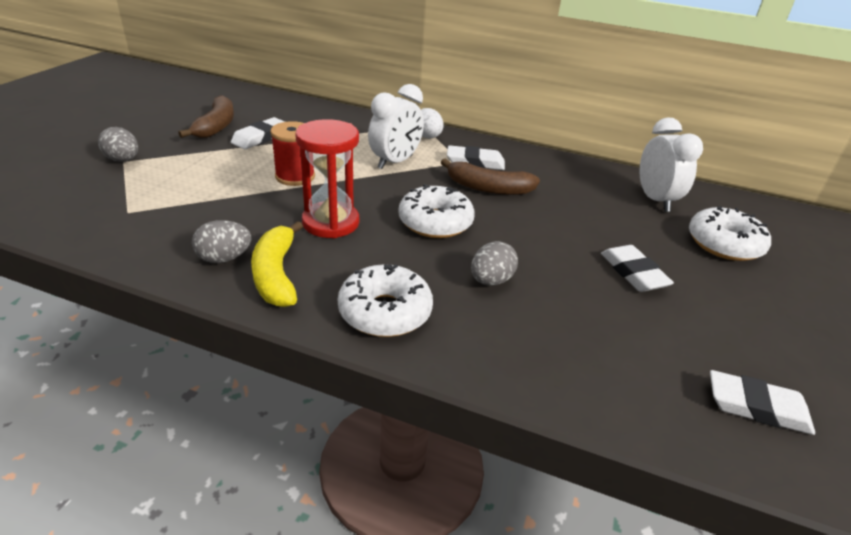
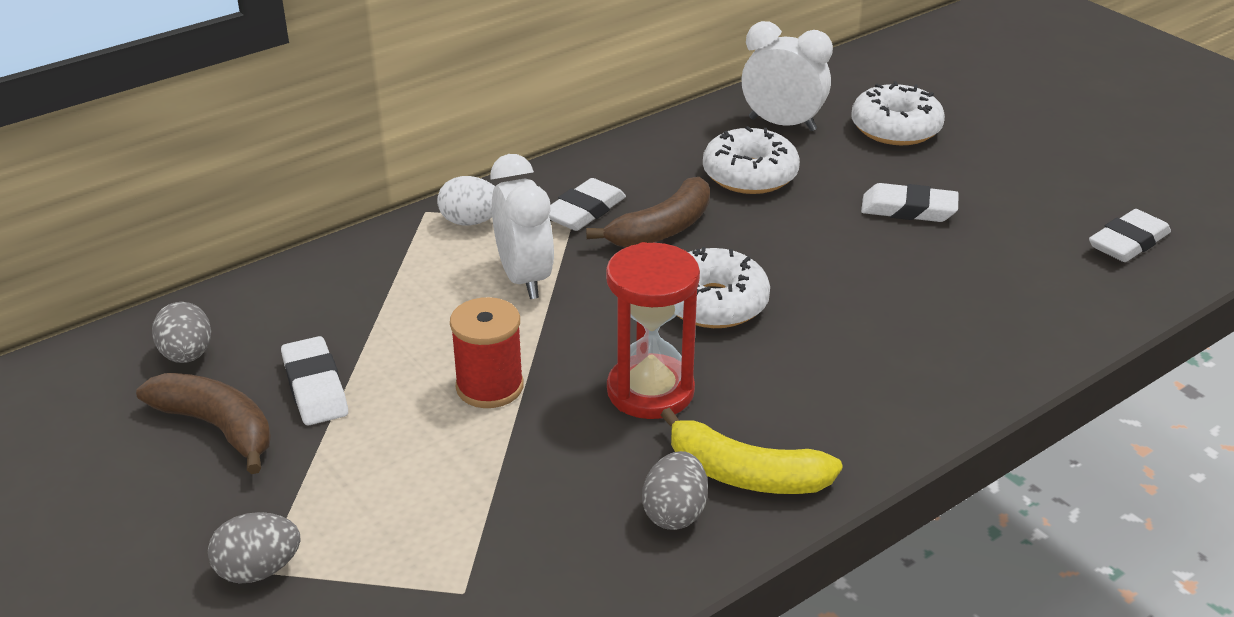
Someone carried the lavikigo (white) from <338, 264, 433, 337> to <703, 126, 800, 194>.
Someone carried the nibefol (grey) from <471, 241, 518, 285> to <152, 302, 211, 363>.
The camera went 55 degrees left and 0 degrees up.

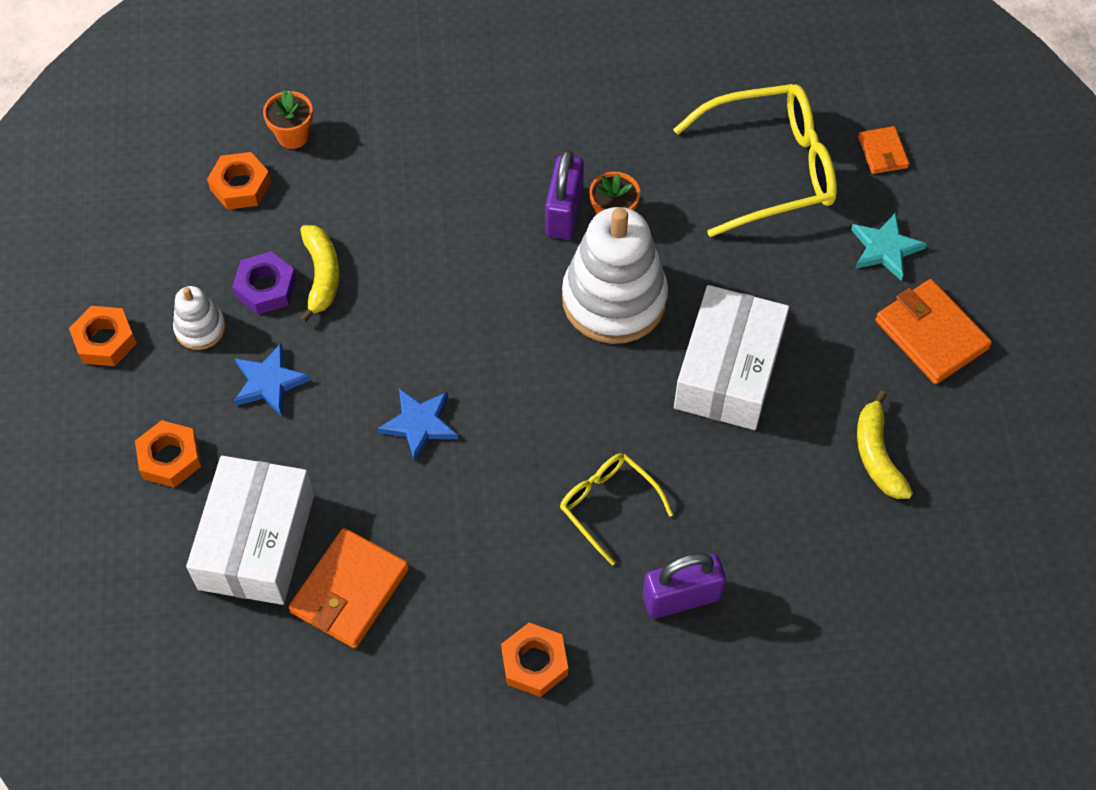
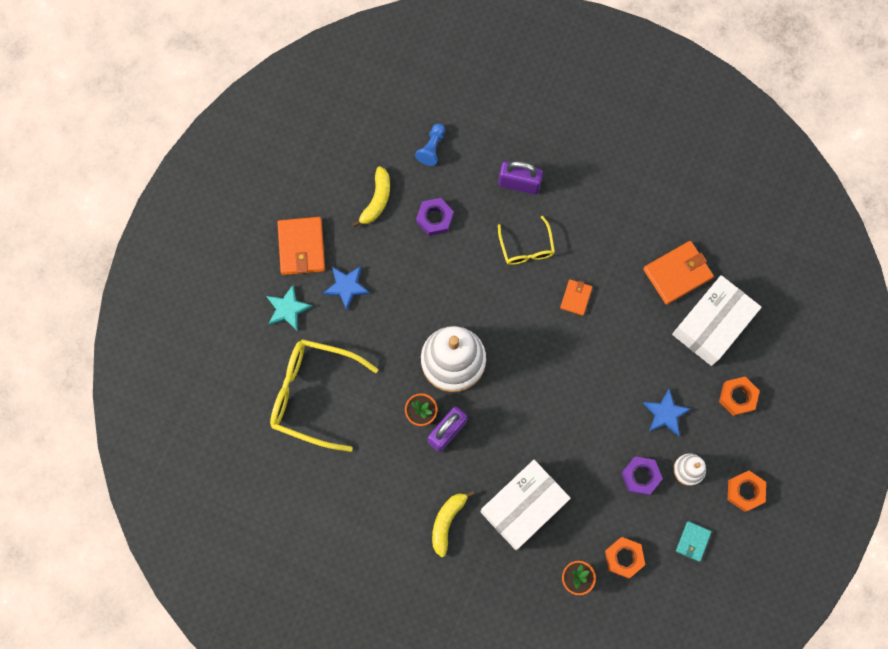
Someone took away the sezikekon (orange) at <501, 623, 568, 697>.
Someone put down the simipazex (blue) at <415, 123, 445, 166>.
Someone put down the sezikekon (purple) at <416, 198, 454, 236>.
Someone put down the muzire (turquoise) at <676, 521, 711, 562>.
Someone carried the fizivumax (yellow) from <300, 225, 339, 323> to <432, 490, 475, 557>.
Someone carried the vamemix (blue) from <377, 388, 458, 462> to <323, 266, 370, 310>.
Someone carried the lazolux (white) from <674, 285, 789, 430> to <480, 460, 571, 550>.
Someone carried the muzire (orange) from <858, 126, 909, 174> to <560, 279, 592, 316>.
The camera went 150 degrees left and 15 degrees up.

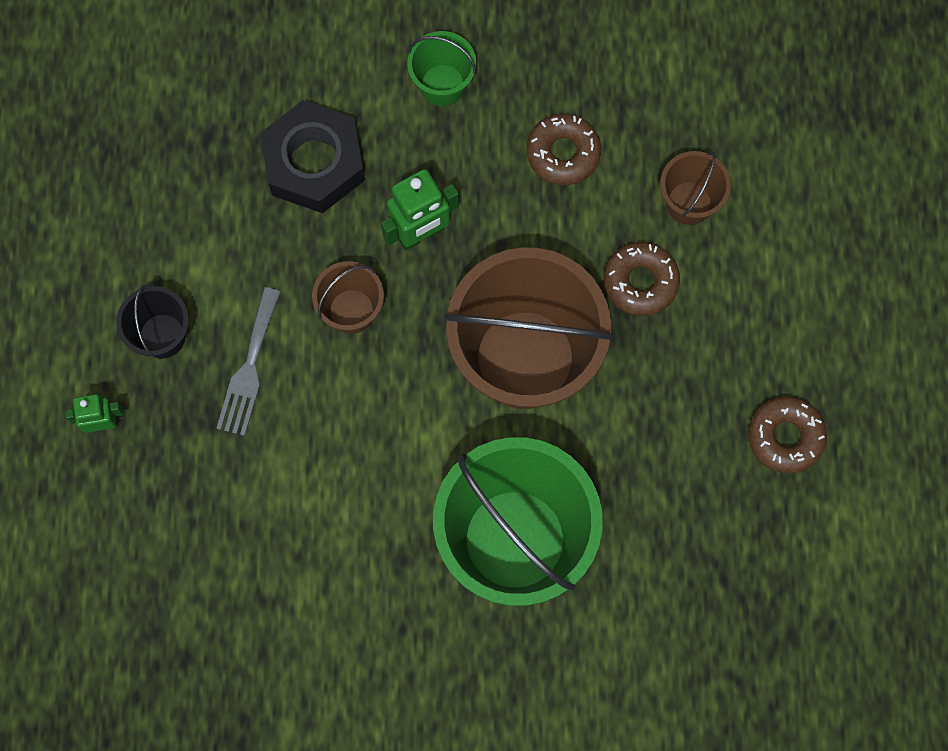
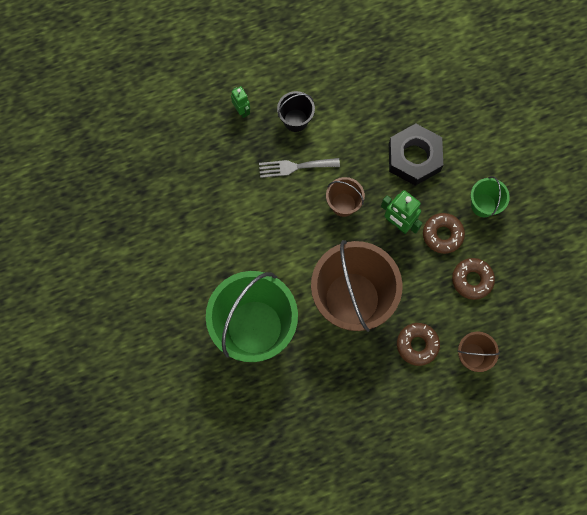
Someone carried the lavikigo (brown) from <748, 396, 827, 473> to <423, 213, 465, 254>.
The camera went 70 degrees right and 0 degrees up.

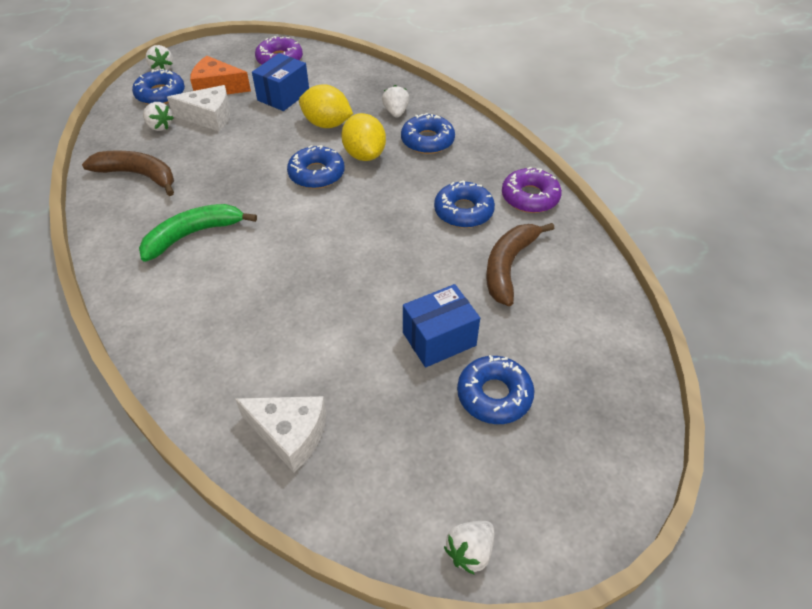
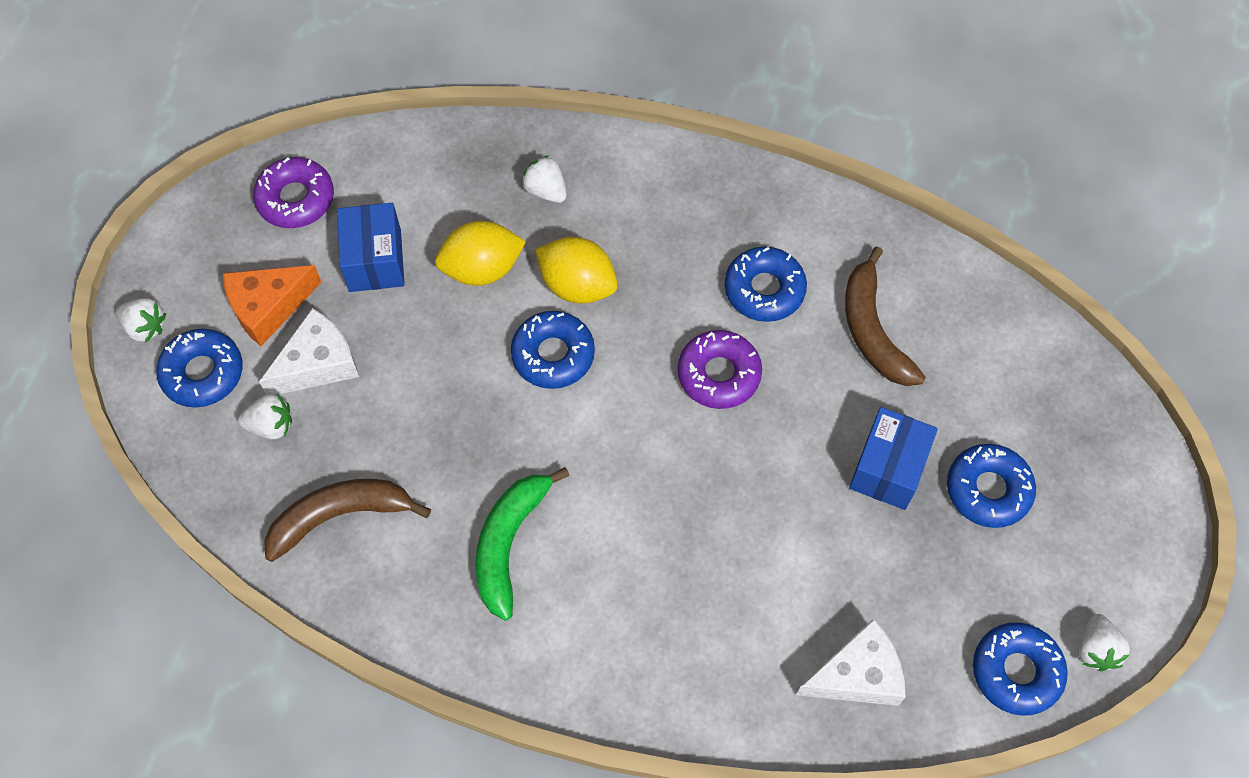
Someone carried the lavikigo (blue) from <401, 113, 455, 154> to <973, 622, 1068, 716>.
Someone carried the lavikigo (purple) from <502, 167, 562, 213> to <678, 330, 762, 409>.
The camera went 40 degrees left and 15 degrees up.

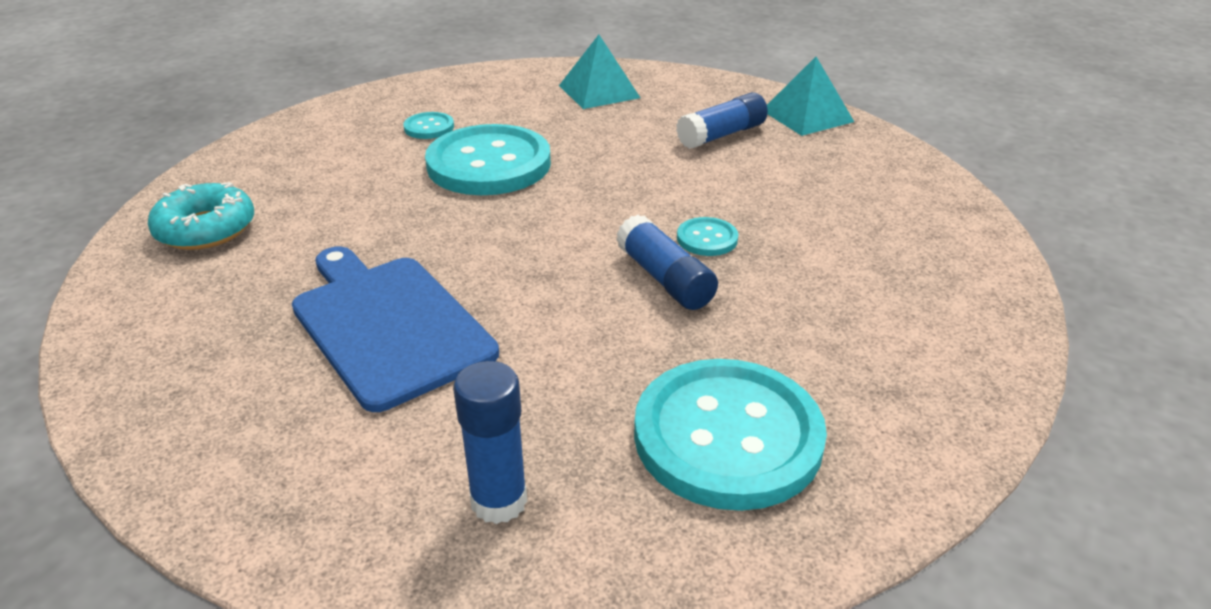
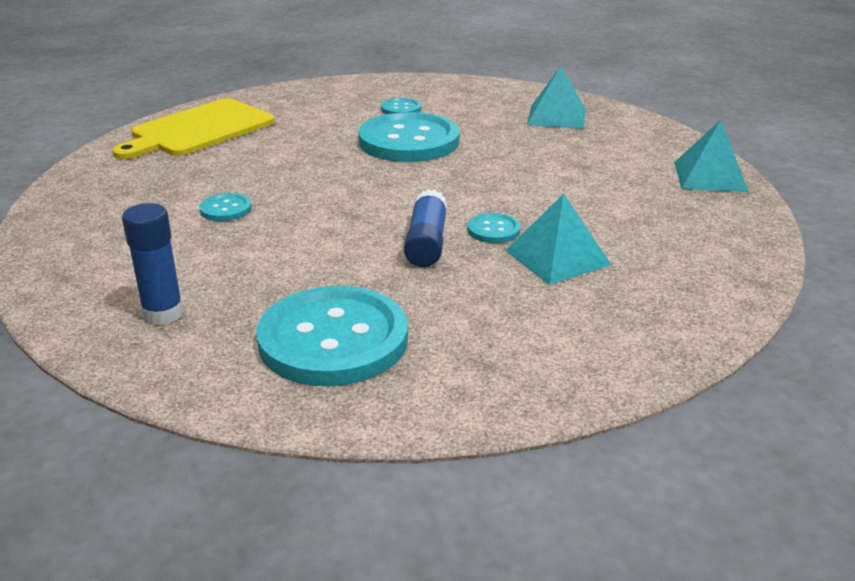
Someone took away the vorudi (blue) at <676, 92, 768, 149>.
Someone put down the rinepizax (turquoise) at <506, 193, 611, 285>.
Someone swapped the lavikigo (turquoise) at <148, 182, 254, 250> for the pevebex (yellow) at <112, 98, 275, 159>.
Someone swapped the pevebex (blue) at <292, 246, 499, 412> for the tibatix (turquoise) at <199, 193, 252, 221>.
The camera went 35 degrees right and 5 degrees down.

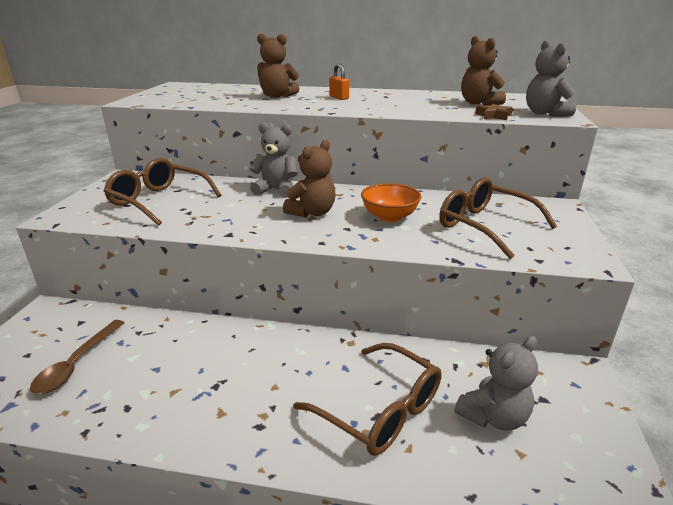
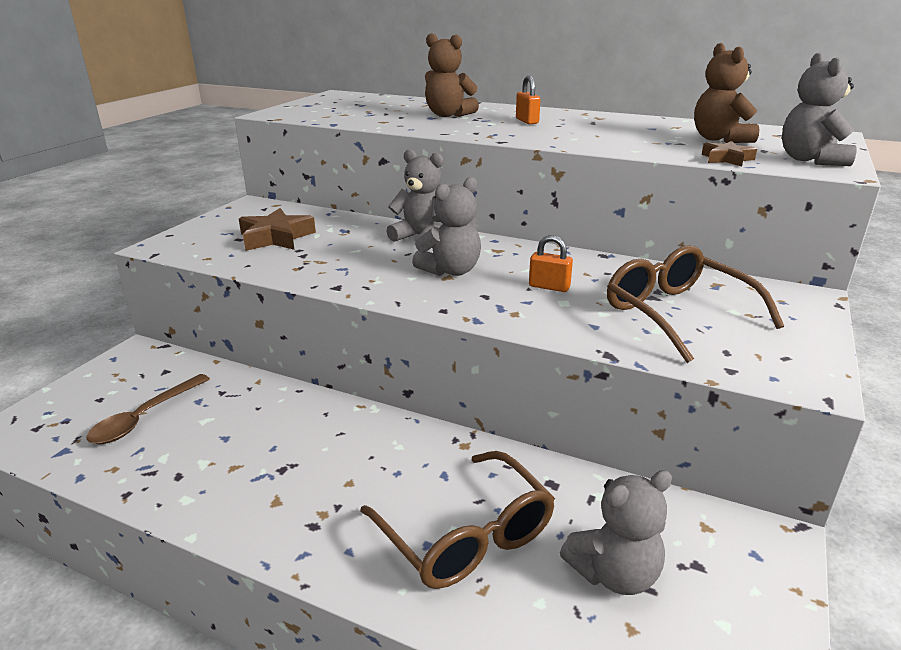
Someone swapped the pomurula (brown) at <104, 158, 222, 226> for the vamemix (brown) at <239, 208, 316, 251>.
Someone swapped the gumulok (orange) at <361, 183, 422, 222> for the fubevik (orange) at <529, 235, 573, 292>.
Someone repainted the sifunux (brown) at <283, 140, 336, 217>, which became the sifunux (grey) at <412, 177, 481, 276>.
The camera went 15 degrees right and 0 degrees up.

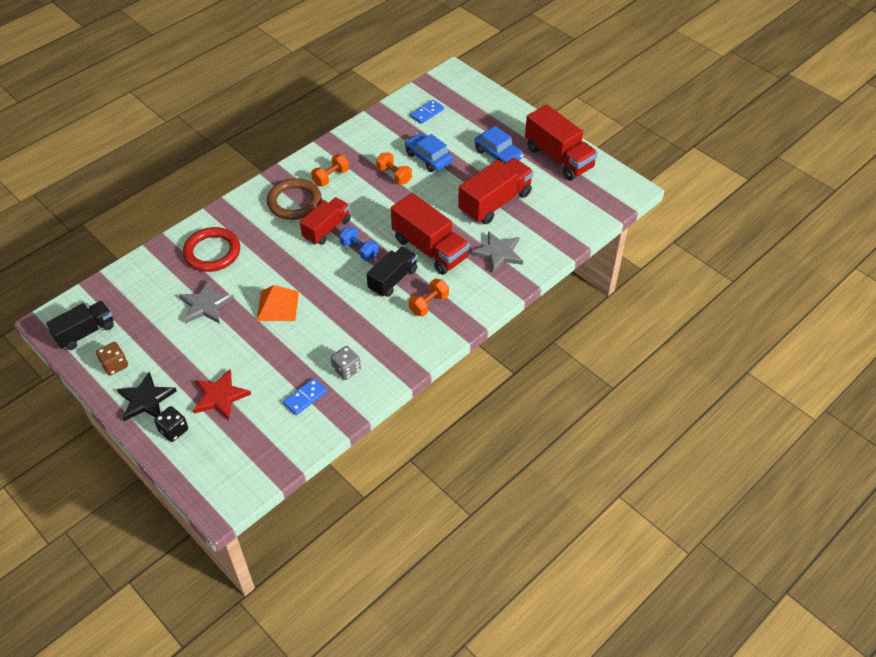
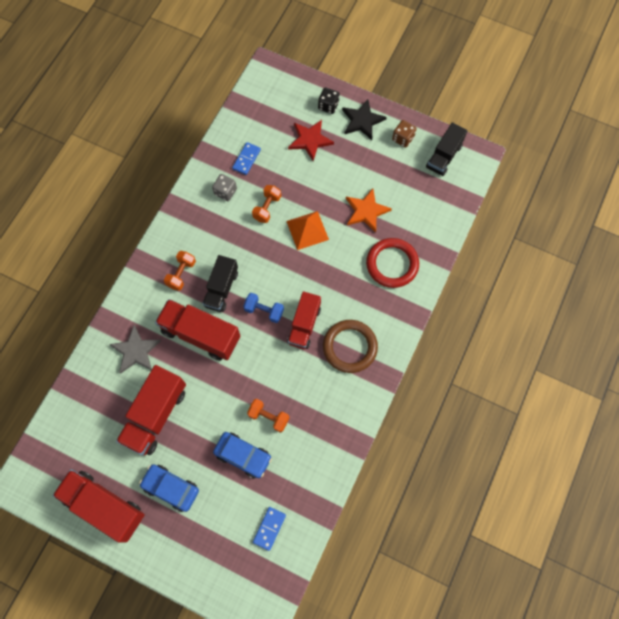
Someone carried the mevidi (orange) from <311, 154, 349, 186> to <252, 185, 281, 223>.
Someone repainted the vamemix (grey) at <179, 280, 234, 324>, which became the vamemix (orange) at <346, 188, 392, 233>.
The camera went 160 degrees right and 20 degrees up.

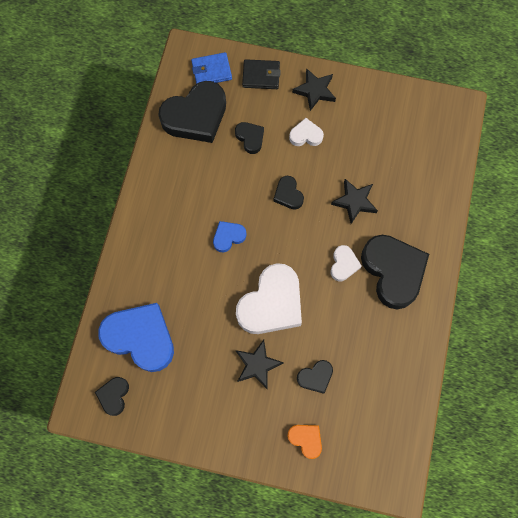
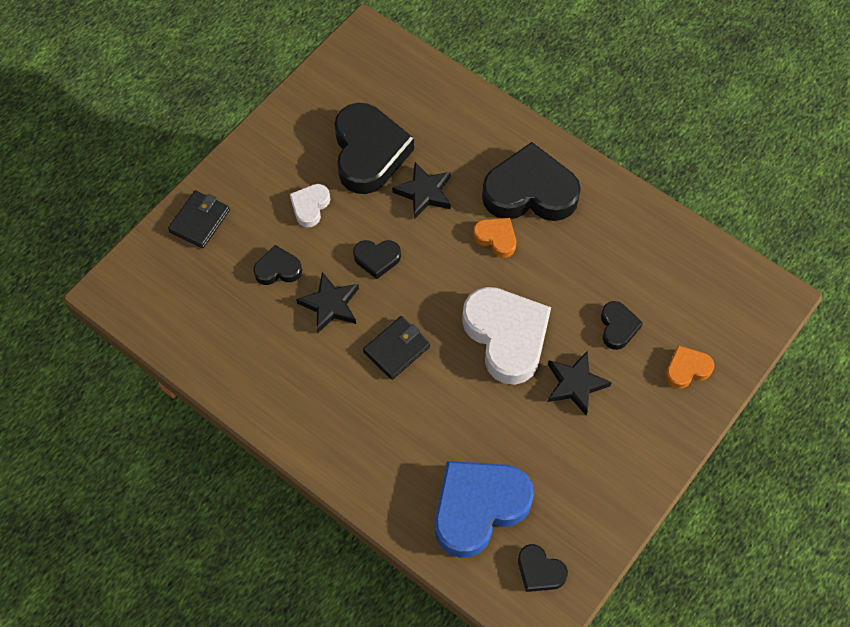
Someone took away the muzire (blue) at <191, 52, 232, 84>.
Someone carried the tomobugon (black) from <159, 81, 226, 143> to <334, 103, 414, 194>.
Someone carried the vamemix (black) from <292, 68, 336, 111> to <296, 272, 359, 333>.
Someone swapped the tomobugon (blue) at <213, 221, 246, 252> for the muzire (black) at <363, 316, 430, 380>.
Someone repainted the tomobugon (white) at <330, 245, 362, 281>, which became the tomobugon (orange) at <473, 218, 516, 258>.
The camera went 65 degrees left and 10 degrees down.

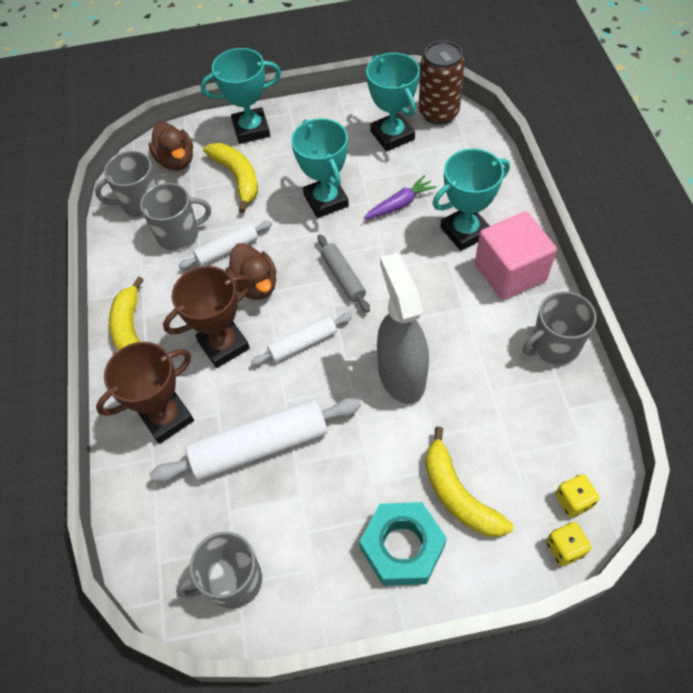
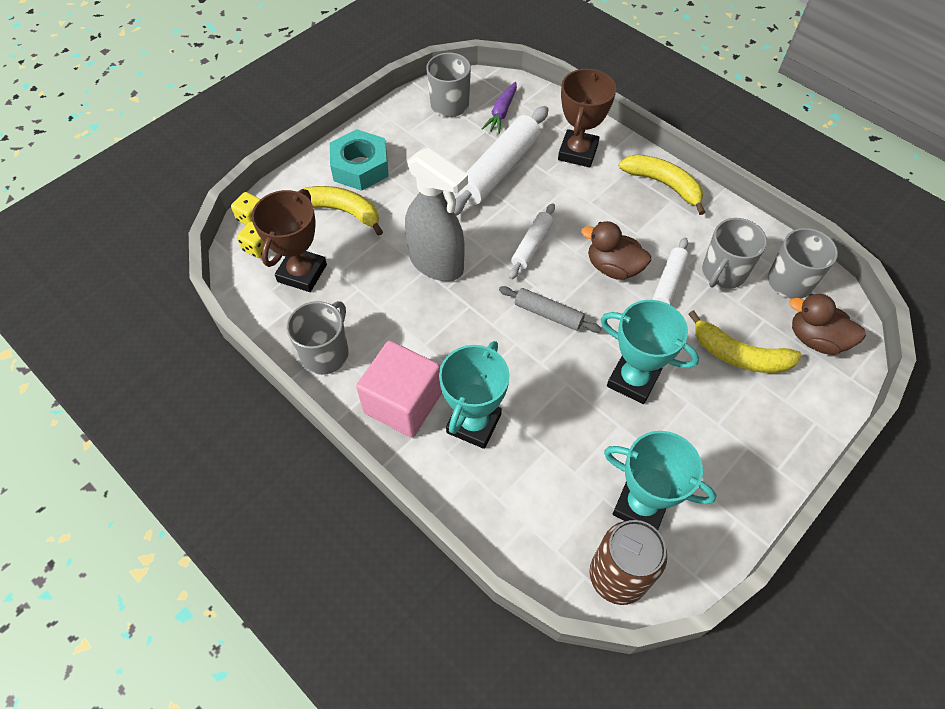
Someone took away the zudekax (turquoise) at <201, 48, 281, 144>.
Someone carried the zudekax (brown) from <163, 266, 252, 368> to <252, 189, 327, 292>.
Someone carried the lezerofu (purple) from <364, 175, 437, 220> to <481, 82, 517, 134>.
The camera went 140 degrees right and 0 degrees up.

